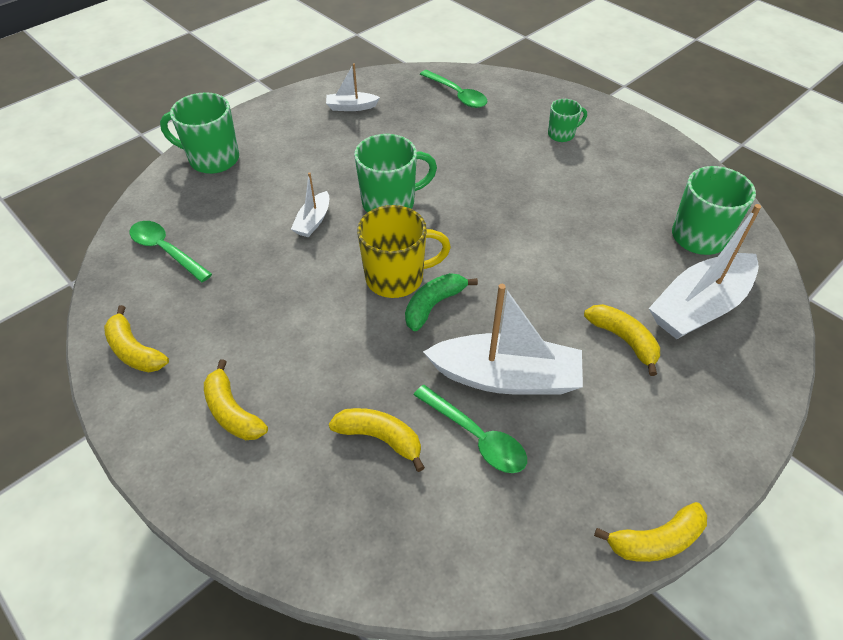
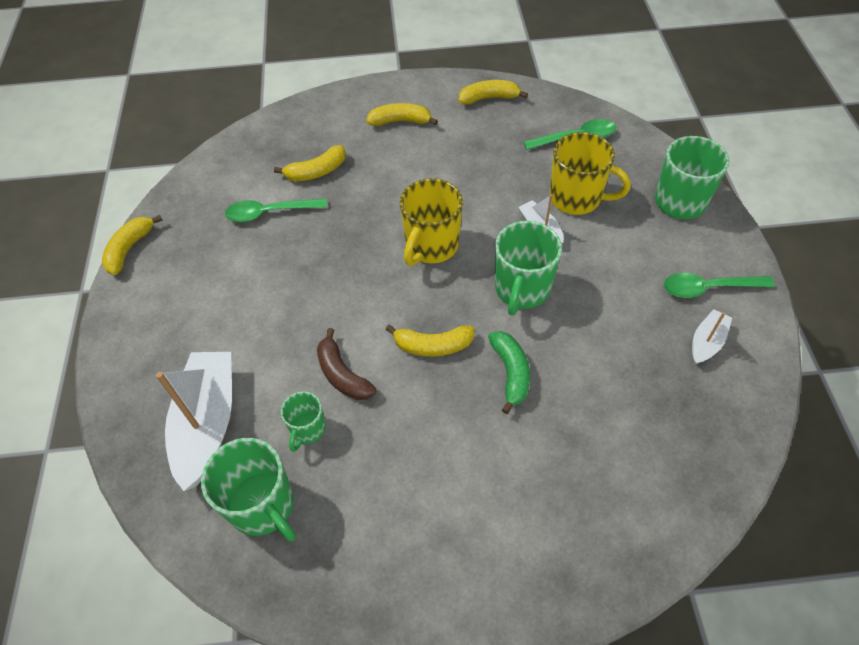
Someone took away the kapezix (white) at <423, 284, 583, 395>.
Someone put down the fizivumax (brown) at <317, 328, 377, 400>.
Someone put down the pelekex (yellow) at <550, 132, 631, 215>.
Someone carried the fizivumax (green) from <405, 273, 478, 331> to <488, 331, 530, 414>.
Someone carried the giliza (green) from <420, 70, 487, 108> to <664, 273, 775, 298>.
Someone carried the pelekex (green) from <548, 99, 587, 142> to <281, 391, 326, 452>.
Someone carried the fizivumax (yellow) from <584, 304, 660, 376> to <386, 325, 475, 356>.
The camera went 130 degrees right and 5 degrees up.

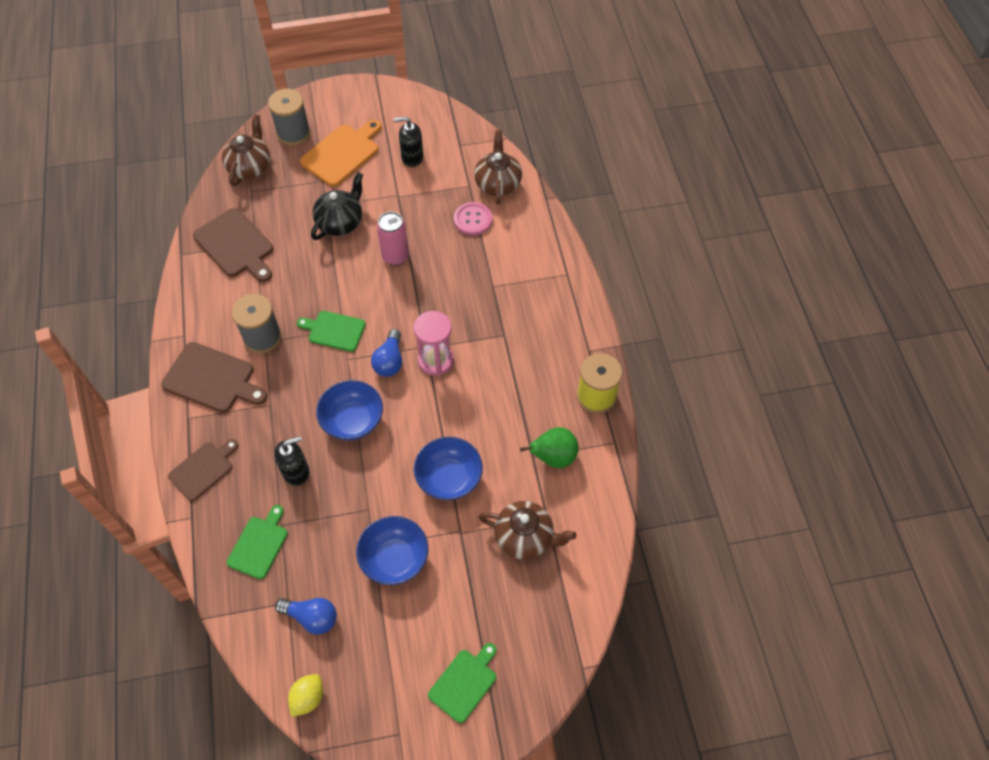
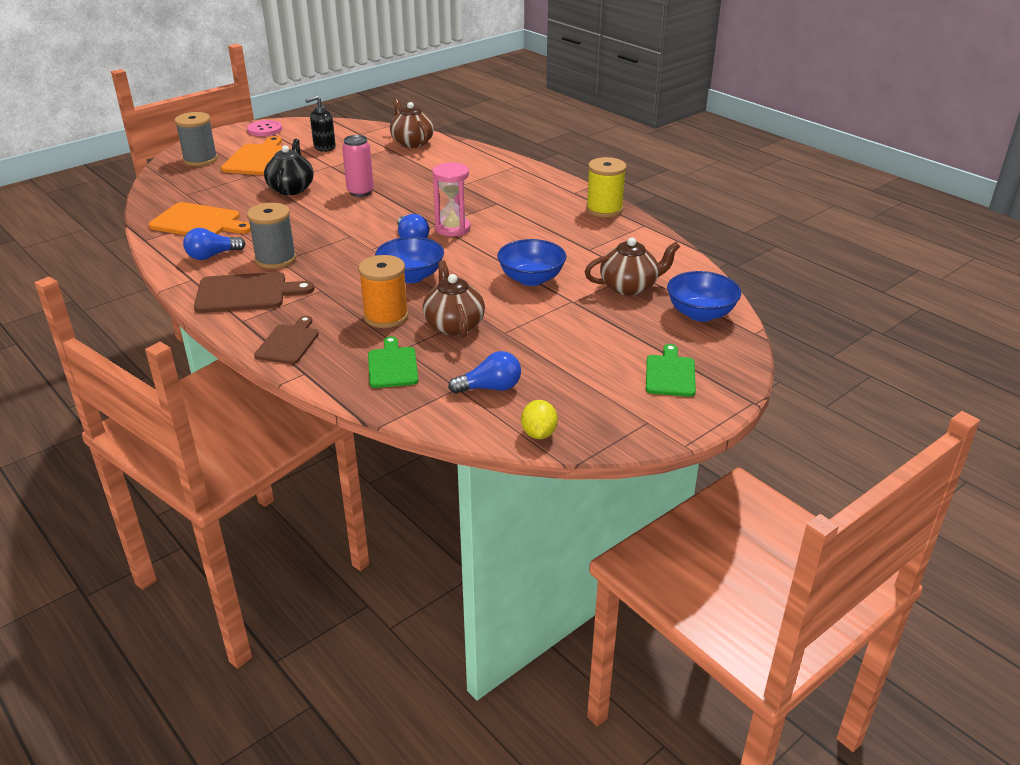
Someone took away the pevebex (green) at <297, 311, 366, 352>.
Someone took away the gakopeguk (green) at <520, 427, 579, 468>.
Someone put down the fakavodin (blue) at <183, 228, 246, 260>.
Someone carried the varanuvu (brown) from <222, 115, 270, 186> to <423, 260, 485, 338>.
Someone carried the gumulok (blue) from <356, 516, 428, 585> to <667, 271, 741, 322>.
Someone carried the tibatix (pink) from <454, 202, 492, 235> to <247, 120, 282, 136>.
Someone swapped the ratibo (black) at <274, 436, 309, 486> for the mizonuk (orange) at <359, 255, 409, 328>.
Someone repainted the pevebex (brown) at <193, 208, 273, 282>, which became the pevebex (orange) at <149, 202, 251, 235>.
The camera went 30 degrees left and 25 degrees down.

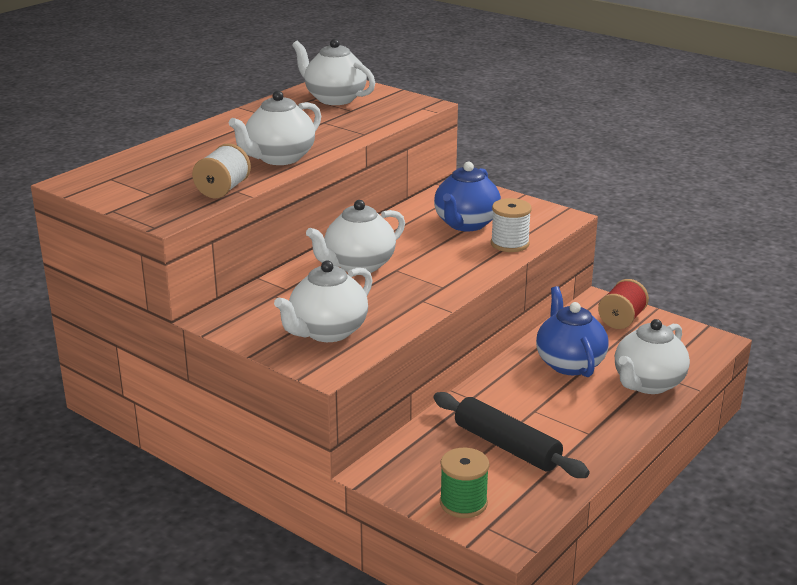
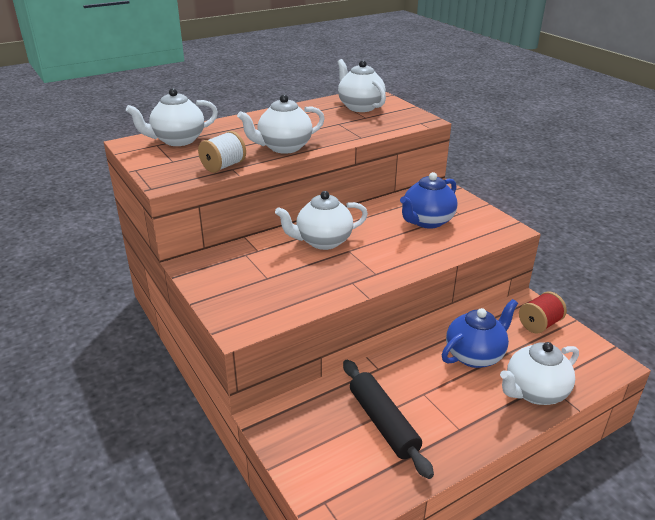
Someone took away the mizonuk (green) at <440, 448, 490, 518>.
Someone took away the mizonuk (white) at <491, 198, 532, 252>.
Someone carried the varanuvu (white) from <274, 261, 373, 342> to <126, 88, 218, 146>.
Someone rotated the varanuvu (blue) at <536, 286, 608, 377> by 45 degrees clockwise.
The camera went 20 degrees right and 5 degrees up.

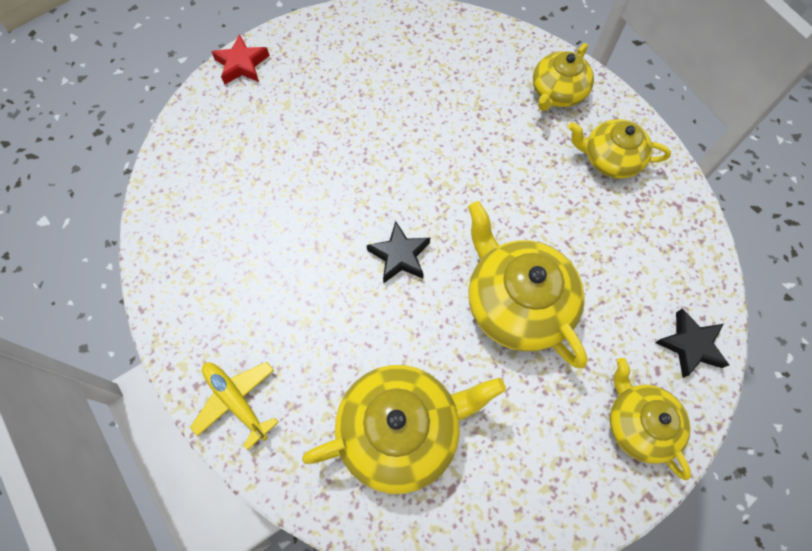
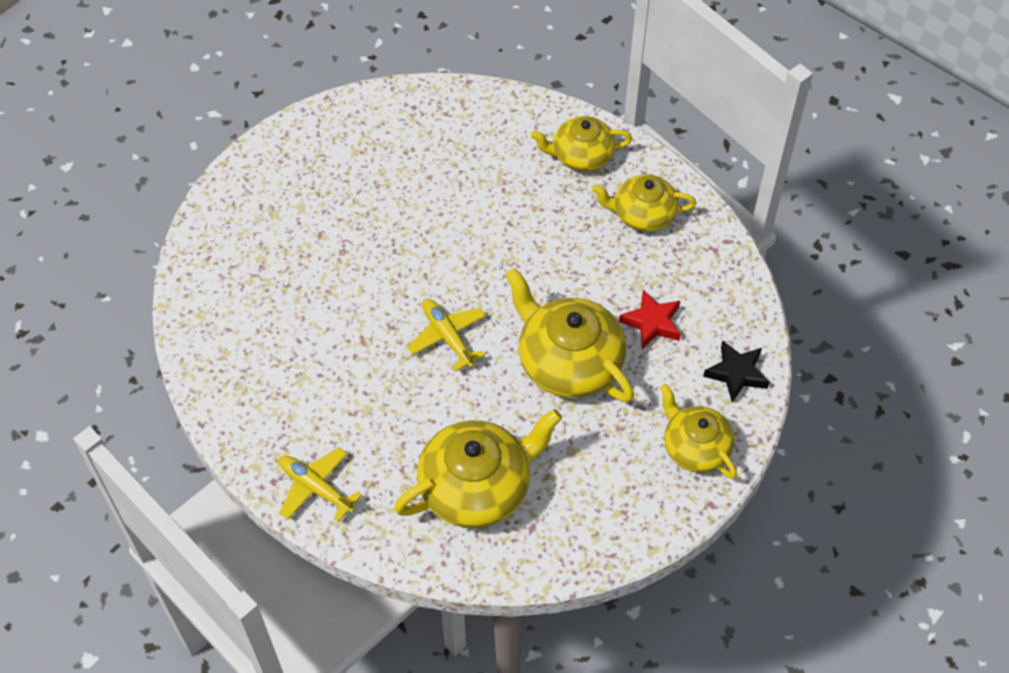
Someone carried the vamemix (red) from <211, 34, 270, 85> to <619, 290, 681, 349>.
Someone swapped the vamemix (black) at <367, 221, 430, 283> for the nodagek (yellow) at <407, 299, 486, 371>.
Someone rotated the varanuvu (yellow) at <533, 43, 594, 111> by 60 degrees clockwise.
The camera went 10 degrees left and 10 degrees down.

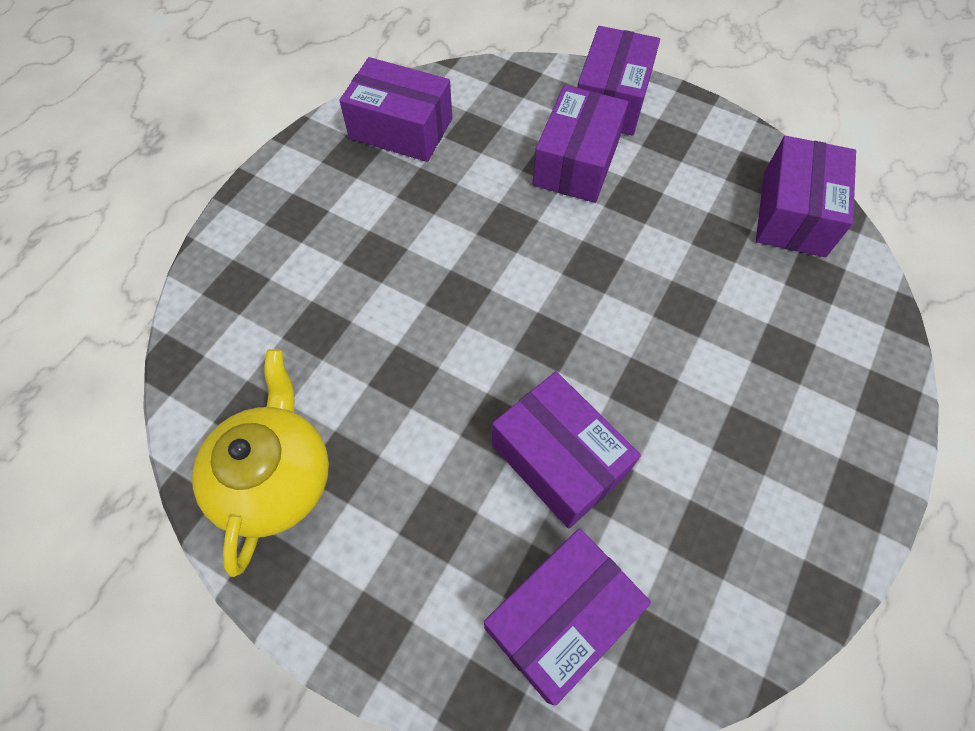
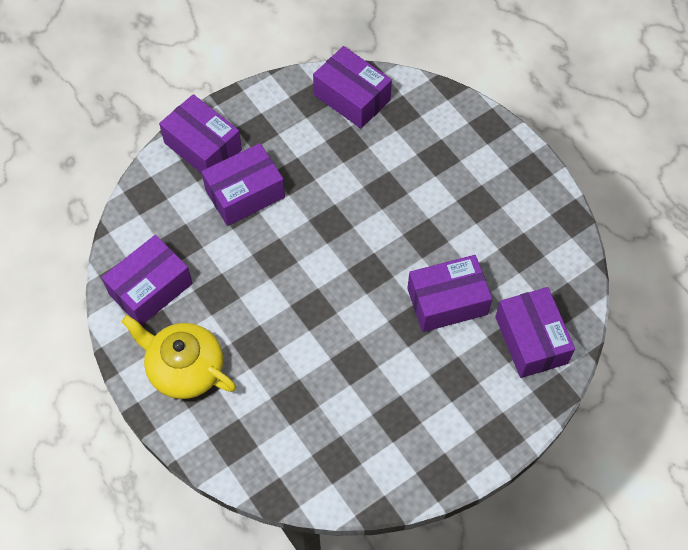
Someone carried the varanuvu (yellow) from <192, 349, 329, 577> to <121, 315, 236, 399>.
Someone rotated the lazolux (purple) at <532, 85, 628, 203> by 75 degrees counterclockwise.
The camera went 65 degrees left and 0 degrees up.

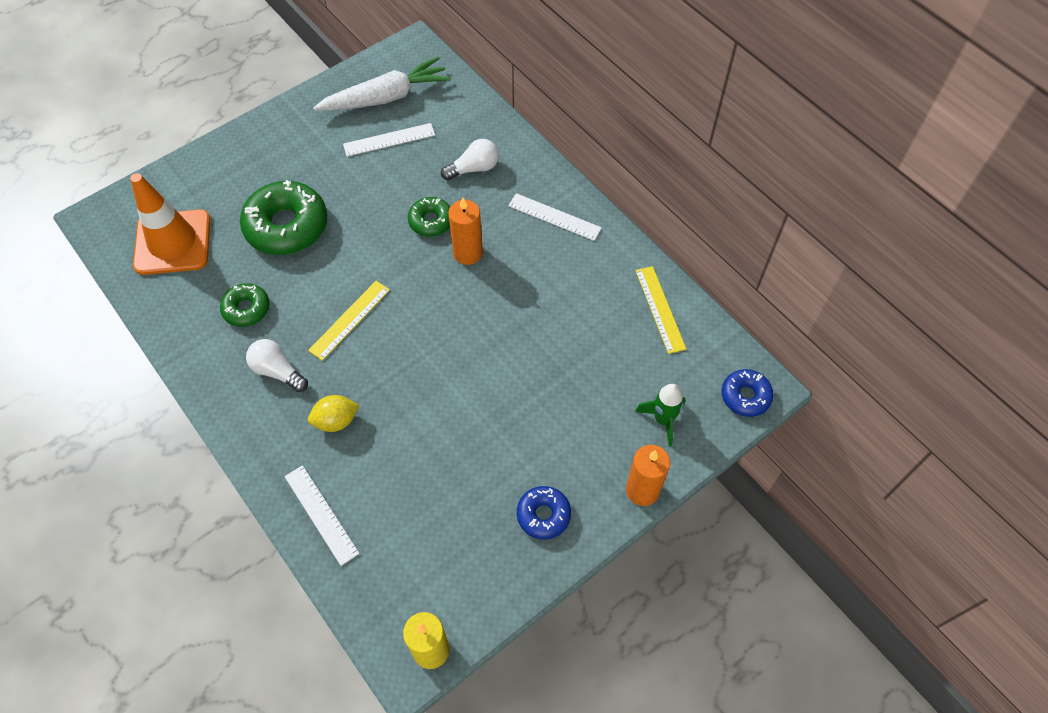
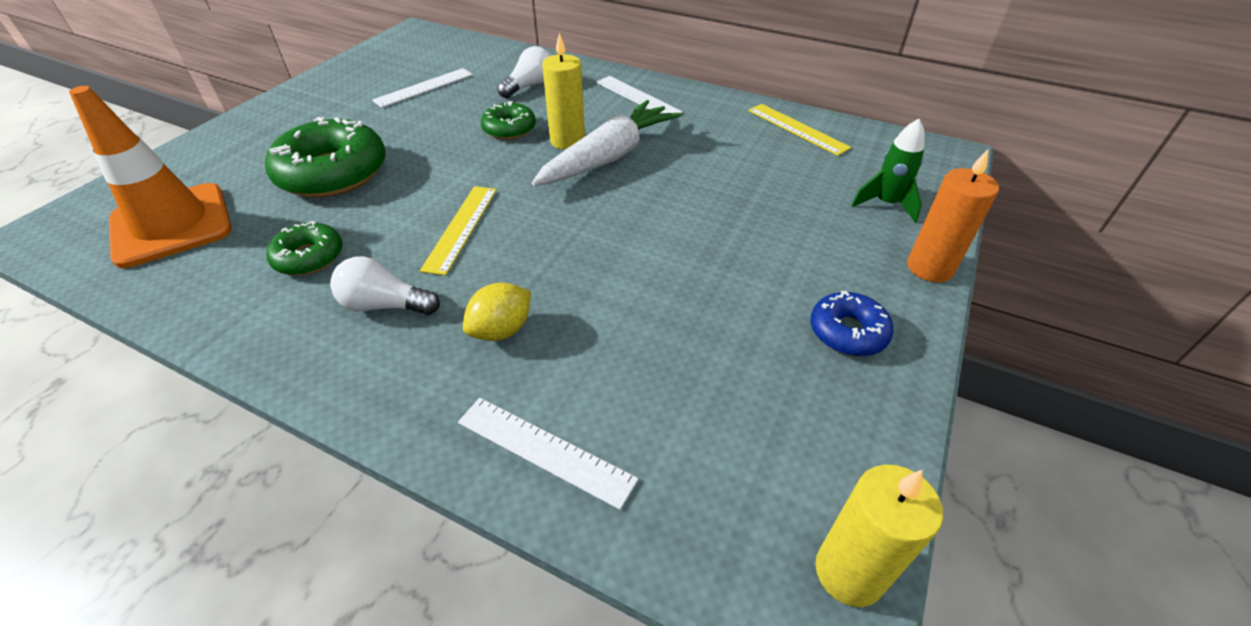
Someone took away the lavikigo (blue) at <722, 369, 774, 417>.
Someone carried the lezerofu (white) from <313, 57, 451, 111> to <532, 100, 681, 186>.
Someone repainted the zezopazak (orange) at <448, 198, 483, 265>, which became the zezopazak (yellow) at <542, 33, 585, 150>.
Someone rotated the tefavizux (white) at <508, 193, 602, 241> by 45 degrees clockwise.
The camera went 25 degrees left and 15 degrees down.

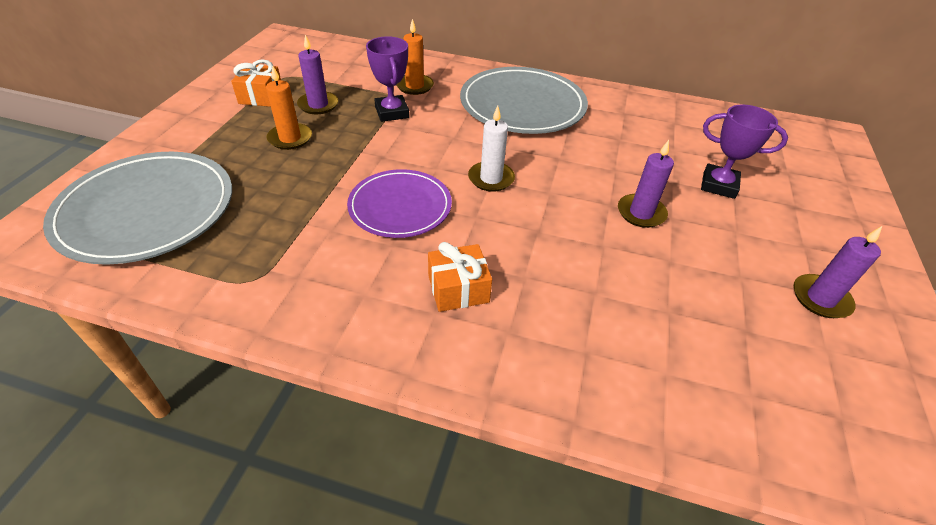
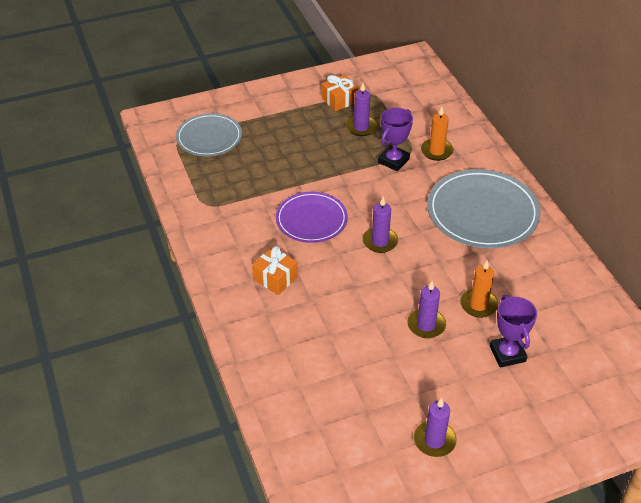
Someone carried the zezopazak (orange) from <266, 65, 312, 150> to <460, 261, 498, 318>.
Someone repainted the zezopazak (white) at <468, 106, 515, 192>, which became the zezopazak (purple) at <362, 197, 398, 253>.
Someone scaled the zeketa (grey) at <43, 152, 232, 265> by 0.64.
The camera went 55 degrees right and 0 degrees up.

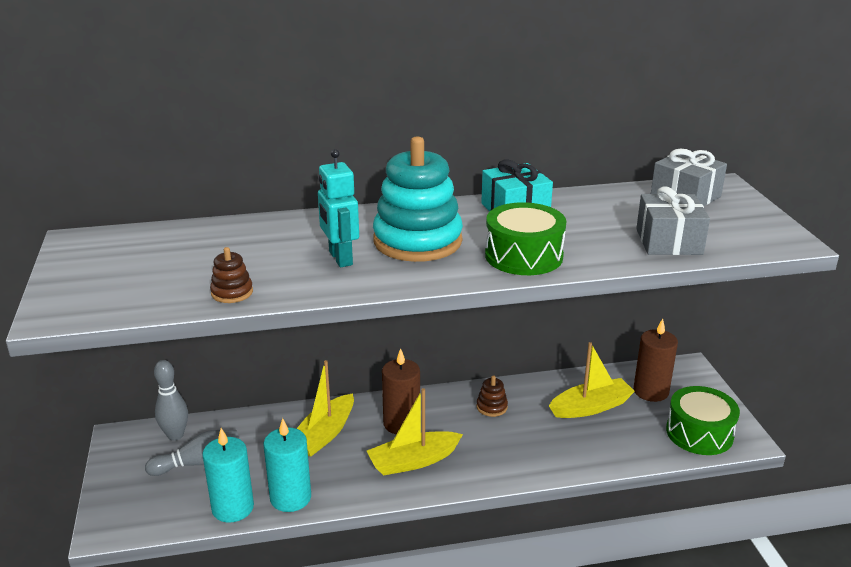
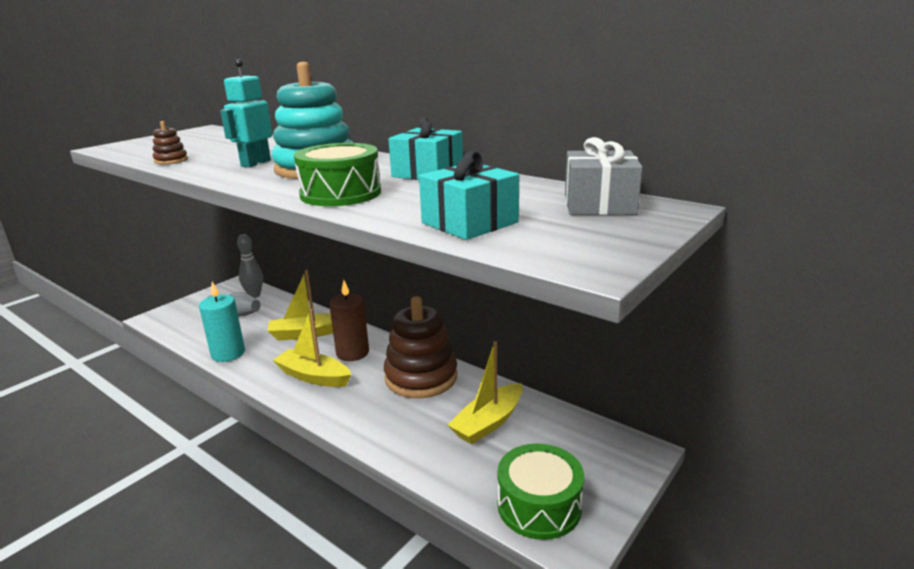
Someone took away the zezopazak (turquoise) at <202, 428, 254, 522>.
Someone took away the zezopazak (brown) at <633, 319, 678, 402>.
Someone repainted the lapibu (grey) at <636, 186, 710, 255>, which became the lapibu (turquoise) at <419, 151, 519, 240>.
Someone rotated the kapezix (yellow) at <549, 342, 635, 418> by 105 degrees clockwise.
Someone scaled the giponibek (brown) at <476, 375, 508, 417> by 2.39.
The camera went 50 degrees right and 5 degrees down.

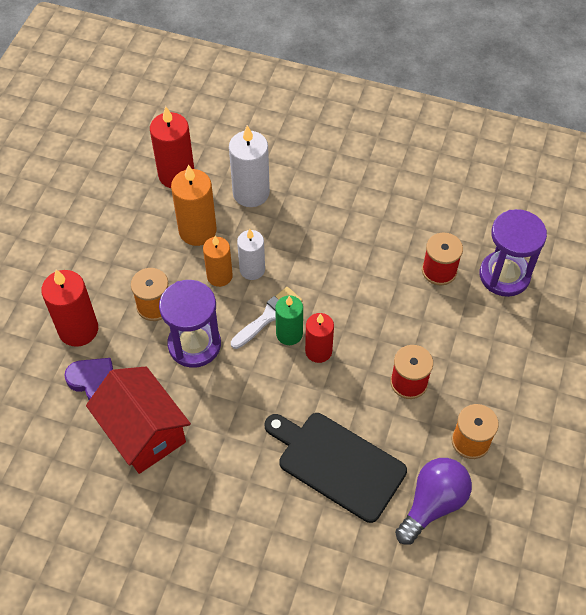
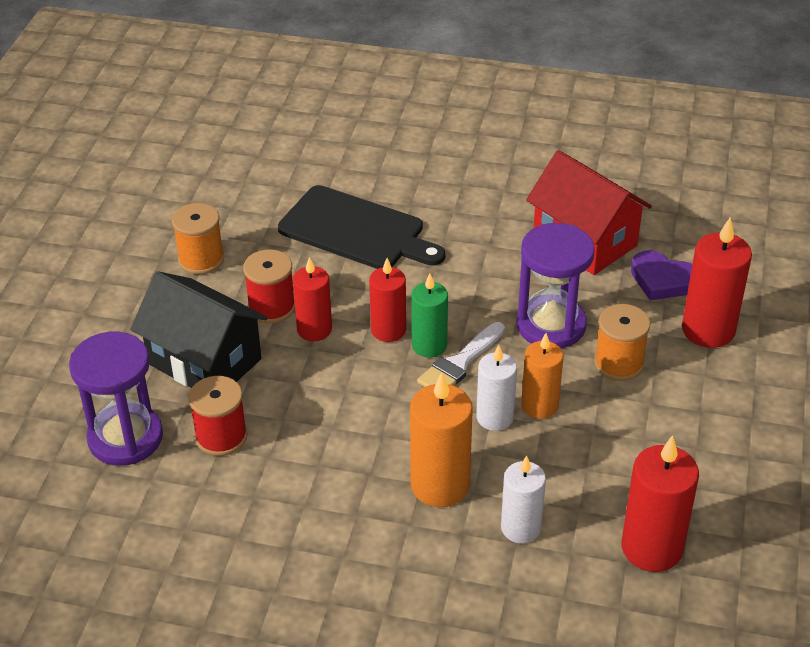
Someone took away the fakavodin (purple) at <395, 458, 472, 545>.
Someone put down the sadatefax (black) at <130, 271, 267, 388>.
Someone put down the zezopazak (red) at <293, 257, 332, 341>.
Someone carried the zezopazak (orange) from <171, 165, 217, 246> to <410, 372, 473, 507>.
Someone scaled the zezopazak (white) at <229, 125, 270, 207> by 0.66.
The camera went 175 degrees right and 15 degrees down.

